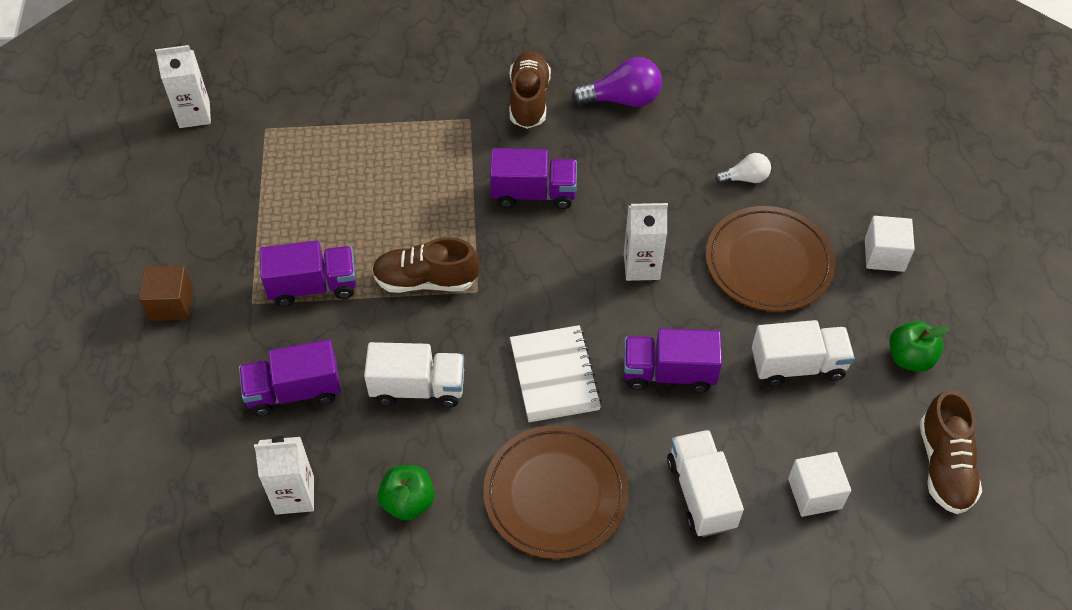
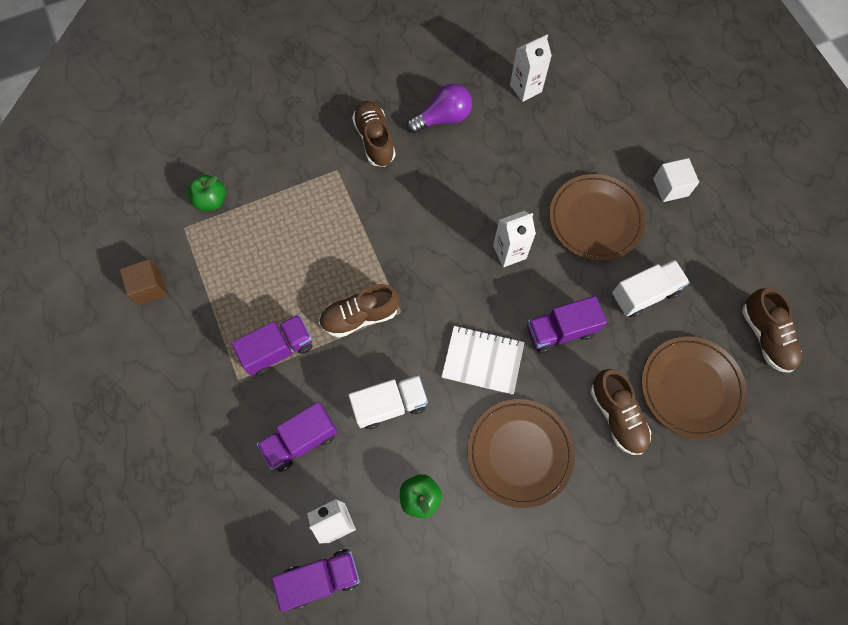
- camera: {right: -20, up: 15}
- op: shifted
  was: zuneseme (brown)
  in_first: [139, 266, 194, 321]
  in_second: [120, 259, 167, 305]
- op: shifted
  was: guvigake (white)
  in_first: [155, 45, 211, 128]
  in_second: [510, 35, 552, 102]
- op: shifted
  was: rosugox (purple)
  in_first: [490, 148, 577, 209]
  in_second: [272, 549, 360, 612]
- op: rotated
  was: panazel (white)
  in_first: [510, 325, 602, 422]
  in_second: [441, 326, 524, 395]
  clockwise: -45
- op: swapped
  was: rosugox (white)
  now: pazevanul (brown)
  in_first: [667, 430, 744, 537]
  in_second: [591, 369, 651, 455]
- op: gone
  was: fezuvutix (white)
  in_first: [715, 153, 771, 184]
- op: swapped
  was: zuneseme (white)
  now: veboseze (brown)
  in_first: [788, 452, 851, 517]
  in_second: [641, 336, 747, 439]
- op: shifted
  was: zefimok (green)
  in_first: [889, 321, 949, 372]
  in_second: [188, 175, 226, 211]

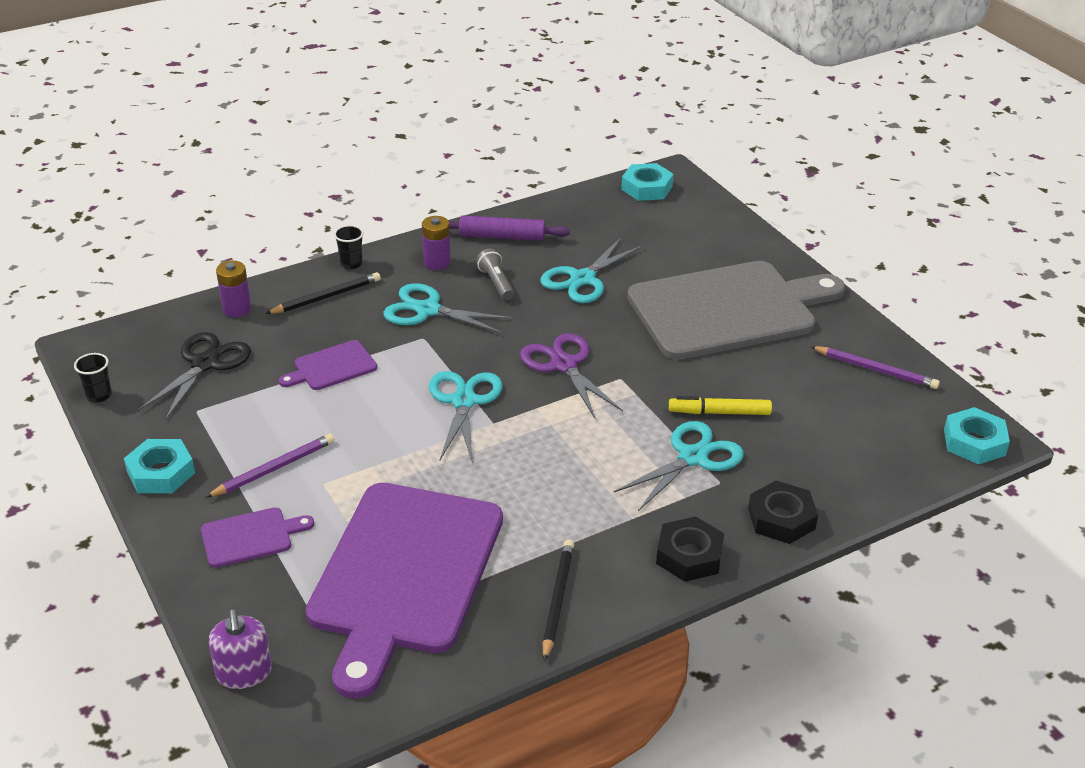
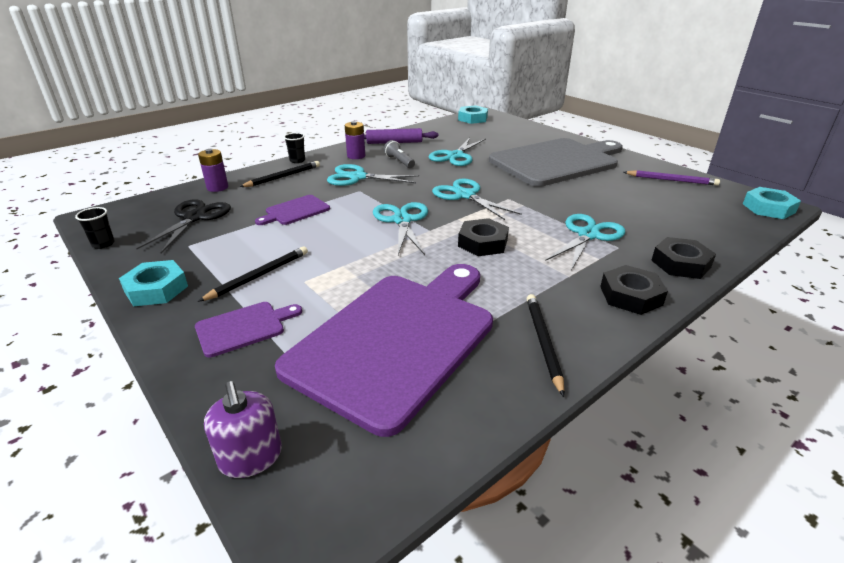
- camera: {right: -10, up: -5}
- op: repainted
  was: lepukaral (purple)
  now: lepukaral (black)
  in_first: [205, 434, 335, 498]
  in_second: [198, 246, 308, 302]
- op: rotated
  was: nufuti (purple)
  in_first: [306, 483, 503, 699]
  in_second: [275, 264, 493, 437]
  clockwise: -150
- op: repainted
  was: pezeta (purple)
  now: pezeta (turquoise)
  in_first: [520, 333, 623, 418]
  in_second: [432, 178, 522, 220]
- op: gone
  was: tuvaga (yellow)
  in_first: [669, 396, 772, 415]
- op: new
  now: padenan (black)
  in_second: [458, 218, 509, 256]

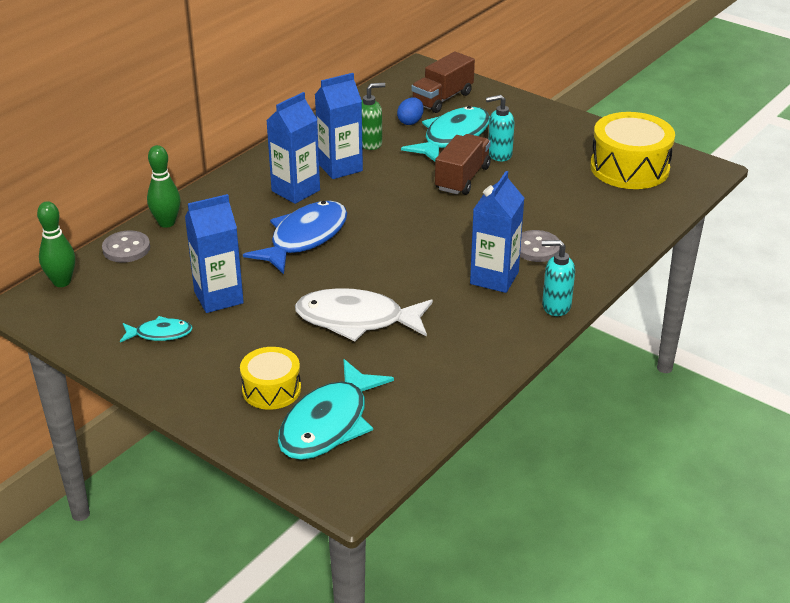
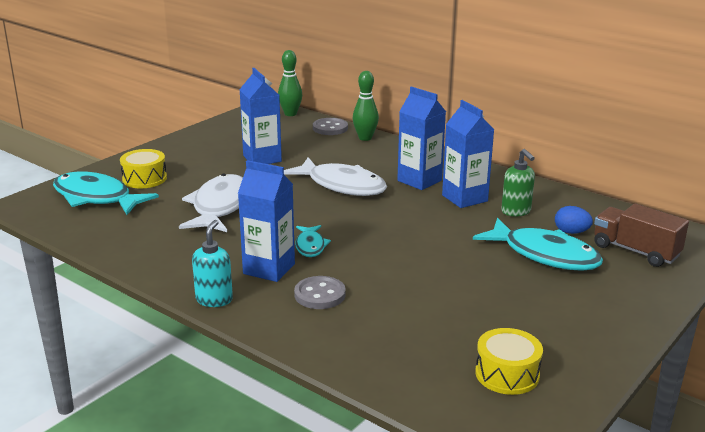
- camera: {right: 90, up: -10}
- op: shifted
  was: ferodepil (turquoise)
  in_first: [120, 316, 193, 342]
  in_second: [295, 225, 331, 257]
- op: repainted
  was: ferodepil (blue)
  now: ferodepil (white)
  in_first: [243, 201, 347, 274]
  in_second: [284, 157, 387, 196]
- op: gone
  was: rosugox (brown)
  in_first: [435, 134, 491, 195]
- op: gone
  was: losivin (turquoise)
  in_first: [486, 95, 515, 161]
- op: scaled
  was: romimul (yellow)
  in_first: [590, 112, 675, 189]
  in_second: [475, 328, 543, 395]
  ratio: 0.59

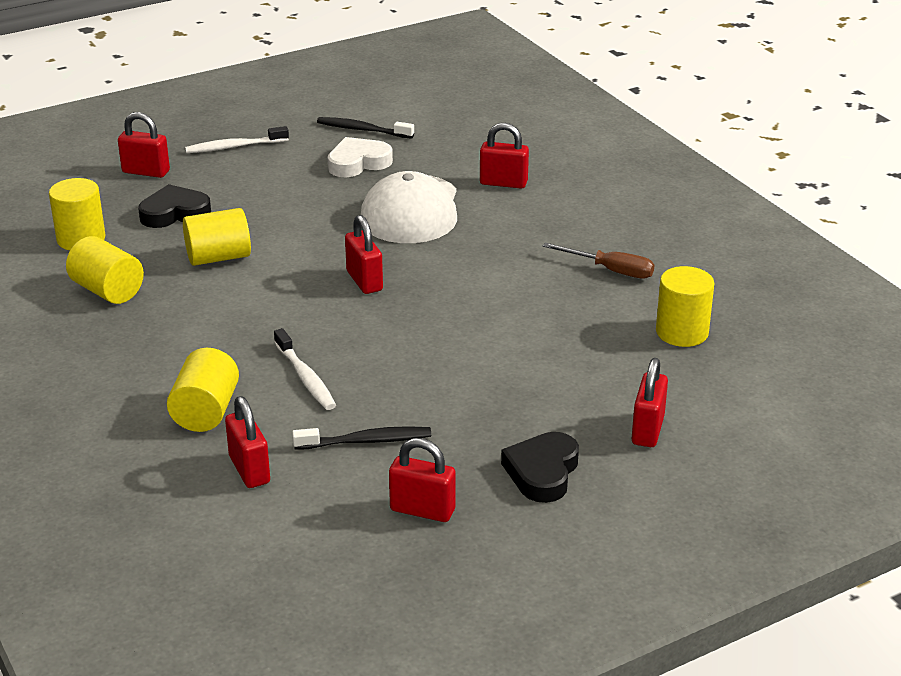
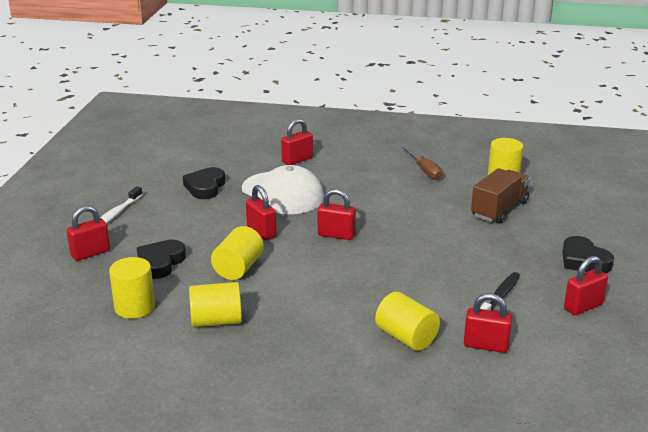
- camera: {right: -50, up: -5}
- op: gone
  was: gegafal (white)
  in_first: [274, 328, 336, 410]
- op: gone
  was: gegafal (black)
  in_first: [317, 117, 414, 139]
- op: repainted
  was: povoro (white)
  now: povoro (black)
  in_first: [328, 137, 393, 177]
  in_second: [183, 167, 225, 199]
- op: rotated
  was: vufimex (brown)
  in_first: [543, 243, 655, 278]
  in_second: [401, 146, 443, 180]
  clockwise: 90
- op: shifted
  was: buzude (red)
  in_first: [632, 358, 668, 447]
  in_second: [246, 185, 276, 240]
- op: new
  now: rosugox (brown)
  in_second: [471, 168, 530, 224]

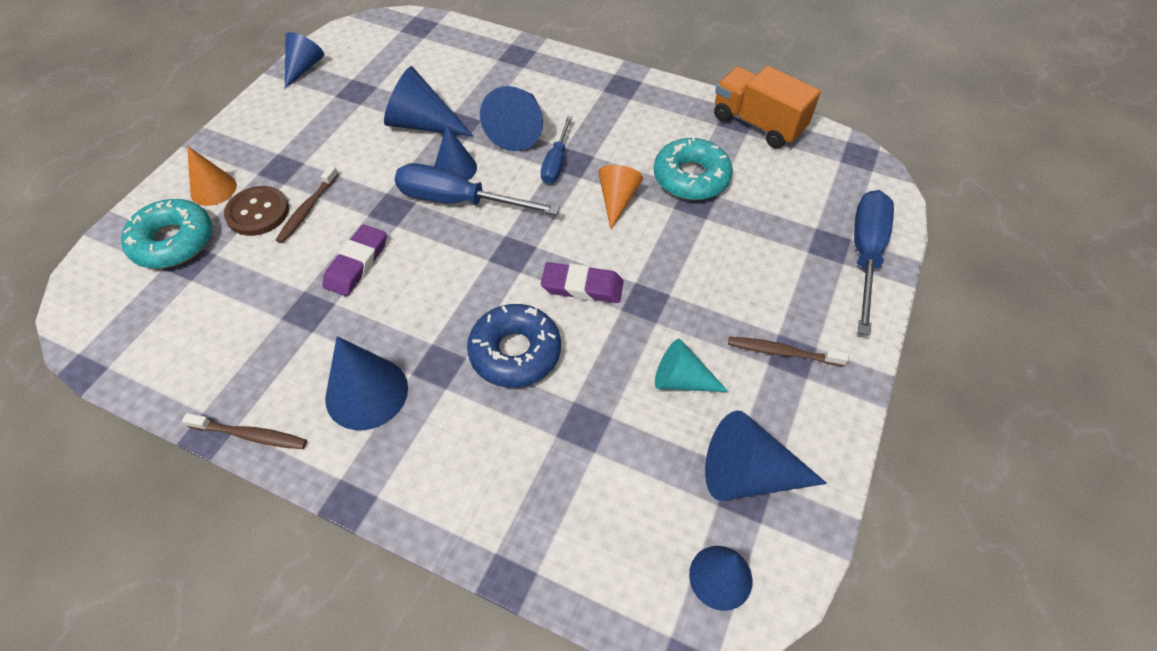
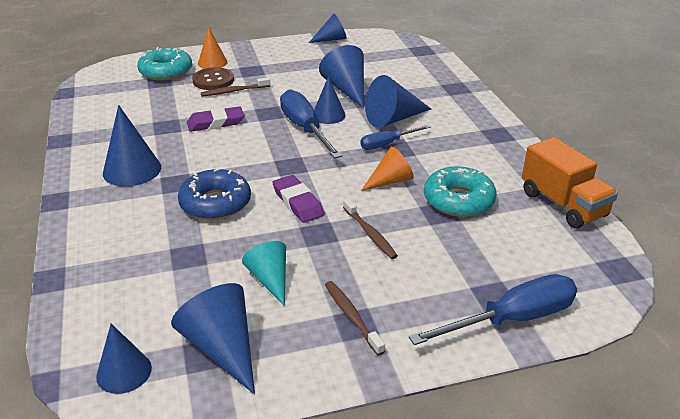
- camera: {right: 50, up: -20}
- op: shifted
  was: gegafal (brown)
  in_first: [182, 413, 307, 449]
  in_second: [343, 198, 398, 259]
- op: rotated
  was: rosugox (orange)
  in_first: [714, 66, 821, 148]
  in_second: [522, 137, 618, 229]
  clockwise: 150

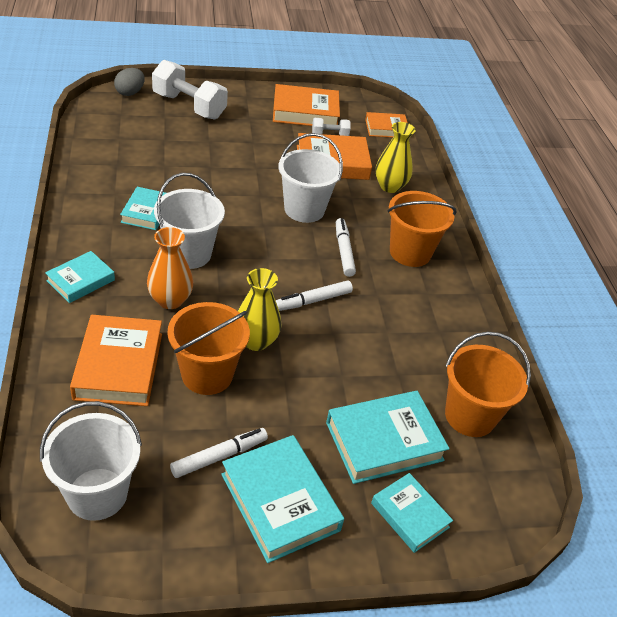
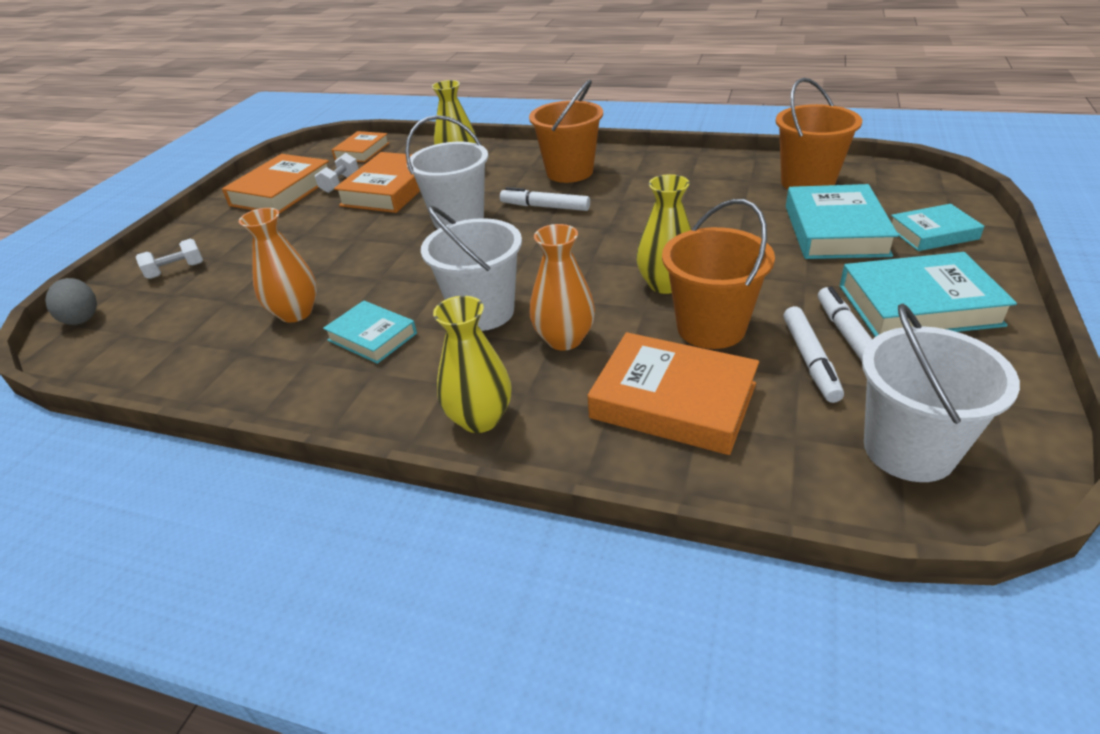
- camera: {right: -55, up: -5}
- op: swapped
  was: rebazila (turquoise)
  now: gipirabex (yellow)
  in_first: [45, 251, 115, 303]
  in_second: [433, 296, 512, 433]
- op: scaled
  was: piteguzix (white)
  in_first: [152, 60, 228, 119]
  in_second: [136, 239, 203, 279]
  ratio: 0.49
- op: shifted
  was: tuvaga (white)
  in_first: [275, 280, 353, 311]
  in_second: [783, 306, 844, 403]
- op: new
  now: gipirabex (orange)
  in_second: [239, 208, 317, 323]

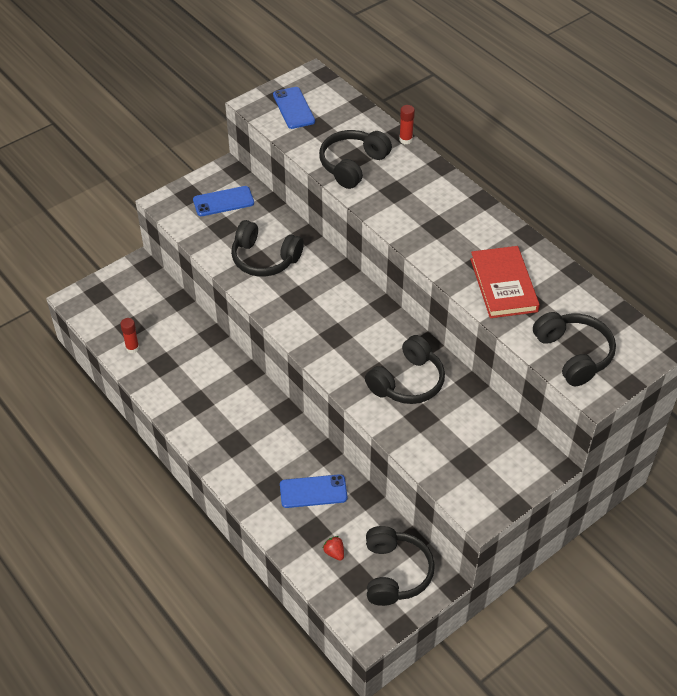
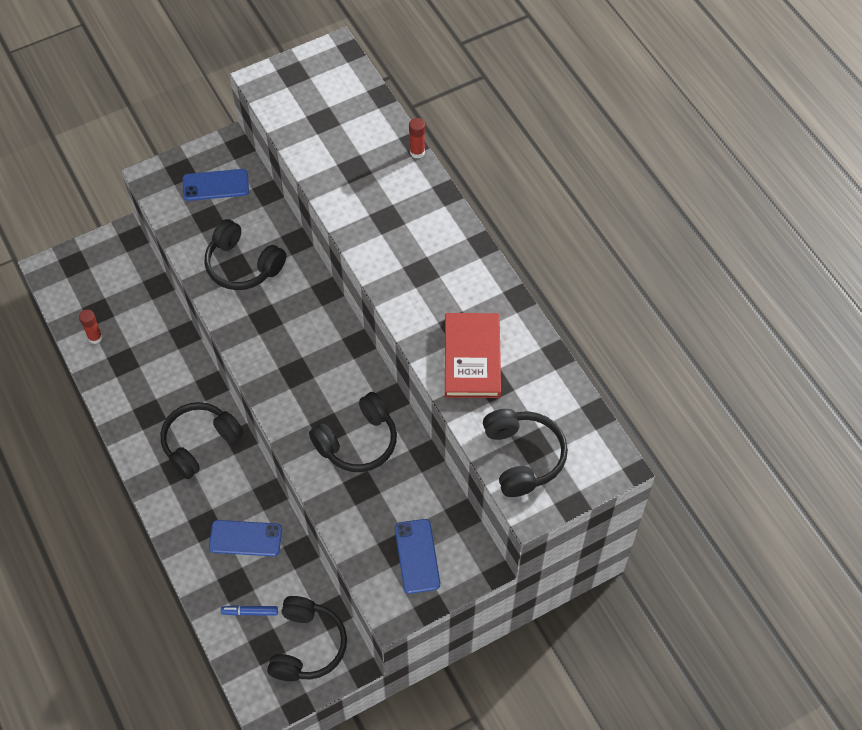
- camera: {right: 10, up: 10}
- op: shifted
  was: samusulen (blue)
  in_first: [273, 87, 315, 129]
  in_second: [395, 519, 440, 594]
- op: shifted
  was: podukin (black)
  in_first: [319, 130, 392, 189]
  in_second: [161, 402, 243, 479]
- op: swapped
  was: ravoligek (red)
  now: tuvaga (blue)
  in_first: [323, 536, 344, 561]
  in_second: [221, 605, 278, 616]

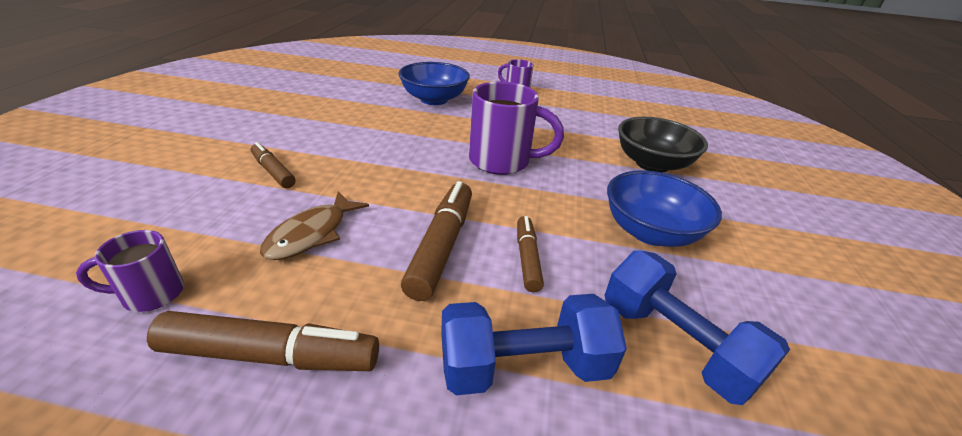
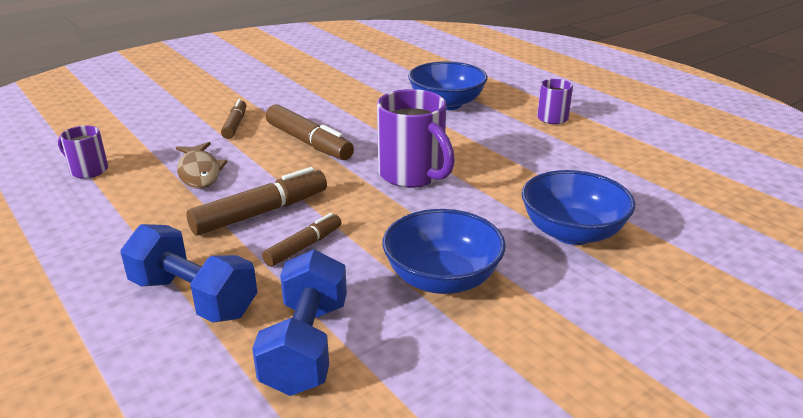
- camera: {right: 45, up: -5}
- op: shifted
  was: tuvaga (brown)
  in_first: [147, 311, 379, 371]
  in_second: [266, 104, 354, 160]
- op: rotated
  was: ferodepil (brown)
  in_first: [260, 192, 369, 260]
  in_second: [176, 142, 227, 188]
  clockwise: -90
- op: repainted
  was: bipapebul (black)
  now: bipapebul (blue)
  in_first: [618, 117, 708, 173]
  in_second: [522, 170, 635, 245]

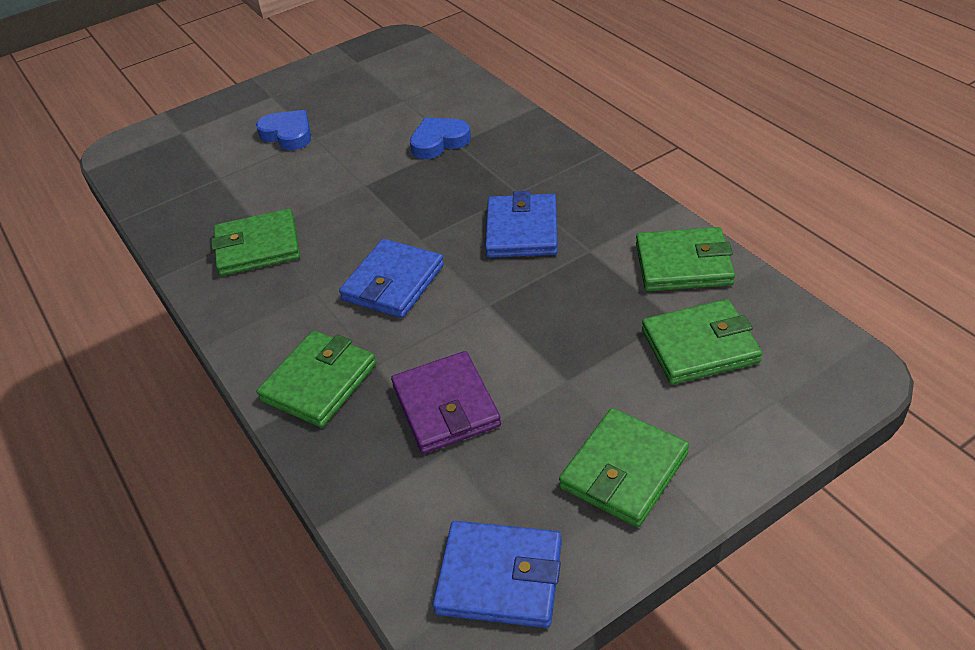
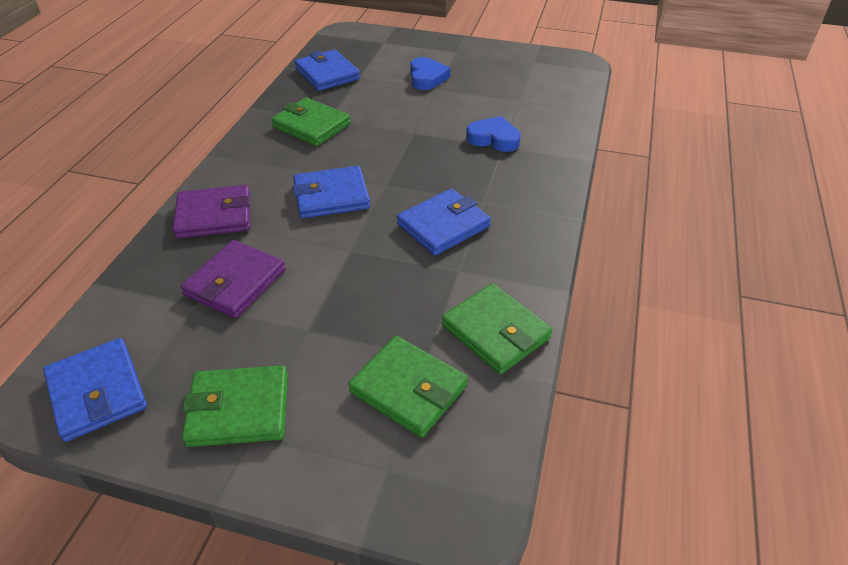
- camera: {right: 45, up: 0}
- op: repainted
  was: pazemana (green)
  now: pazemana (purple)
  in_first: [257, 330, 376, 427]
  in_second: [173, 185, 250, 238]
- op: new
  now: pazemana (blue)
  in_second: [295, 49, 360, 91]

